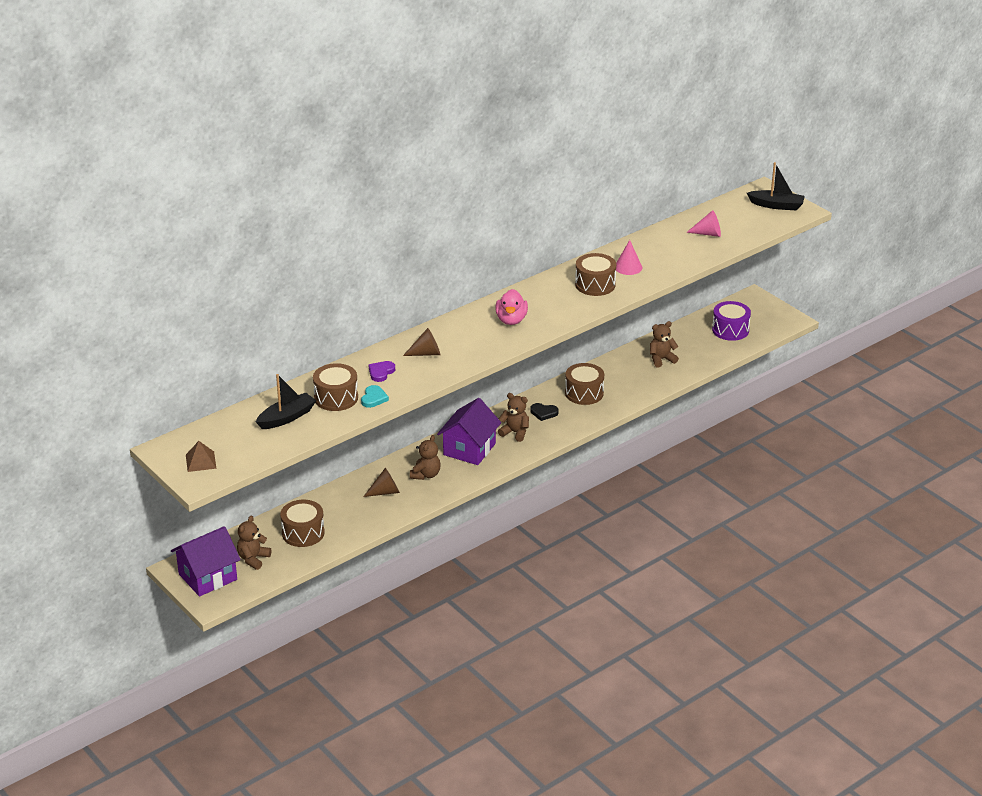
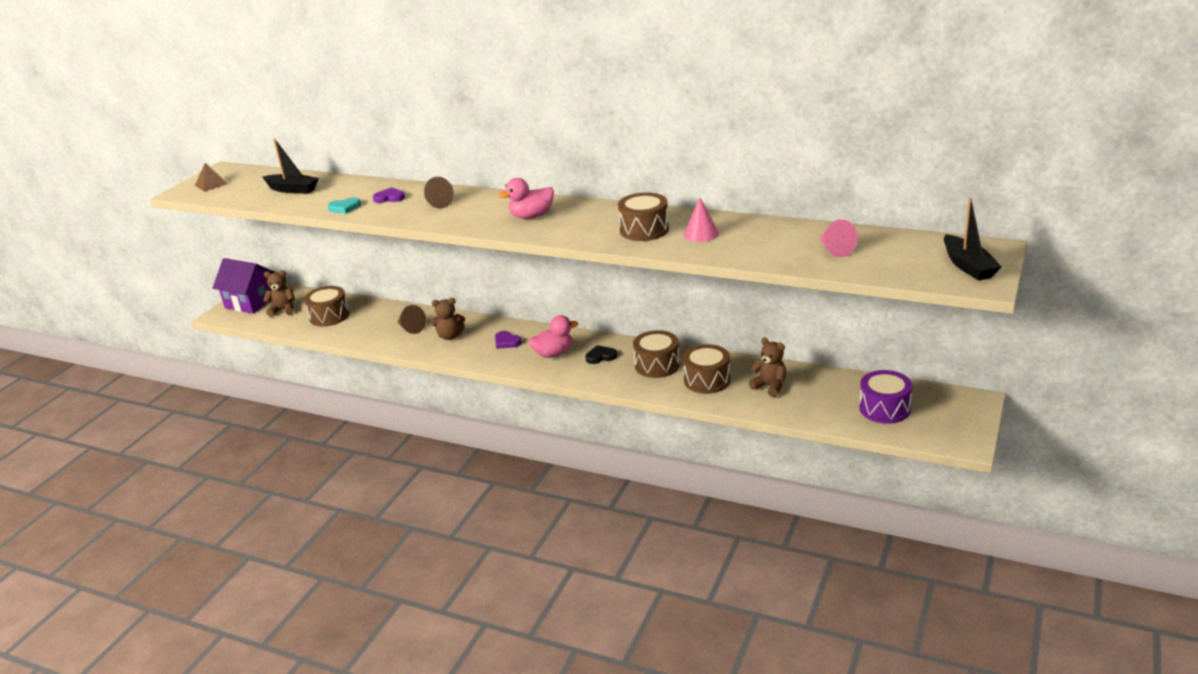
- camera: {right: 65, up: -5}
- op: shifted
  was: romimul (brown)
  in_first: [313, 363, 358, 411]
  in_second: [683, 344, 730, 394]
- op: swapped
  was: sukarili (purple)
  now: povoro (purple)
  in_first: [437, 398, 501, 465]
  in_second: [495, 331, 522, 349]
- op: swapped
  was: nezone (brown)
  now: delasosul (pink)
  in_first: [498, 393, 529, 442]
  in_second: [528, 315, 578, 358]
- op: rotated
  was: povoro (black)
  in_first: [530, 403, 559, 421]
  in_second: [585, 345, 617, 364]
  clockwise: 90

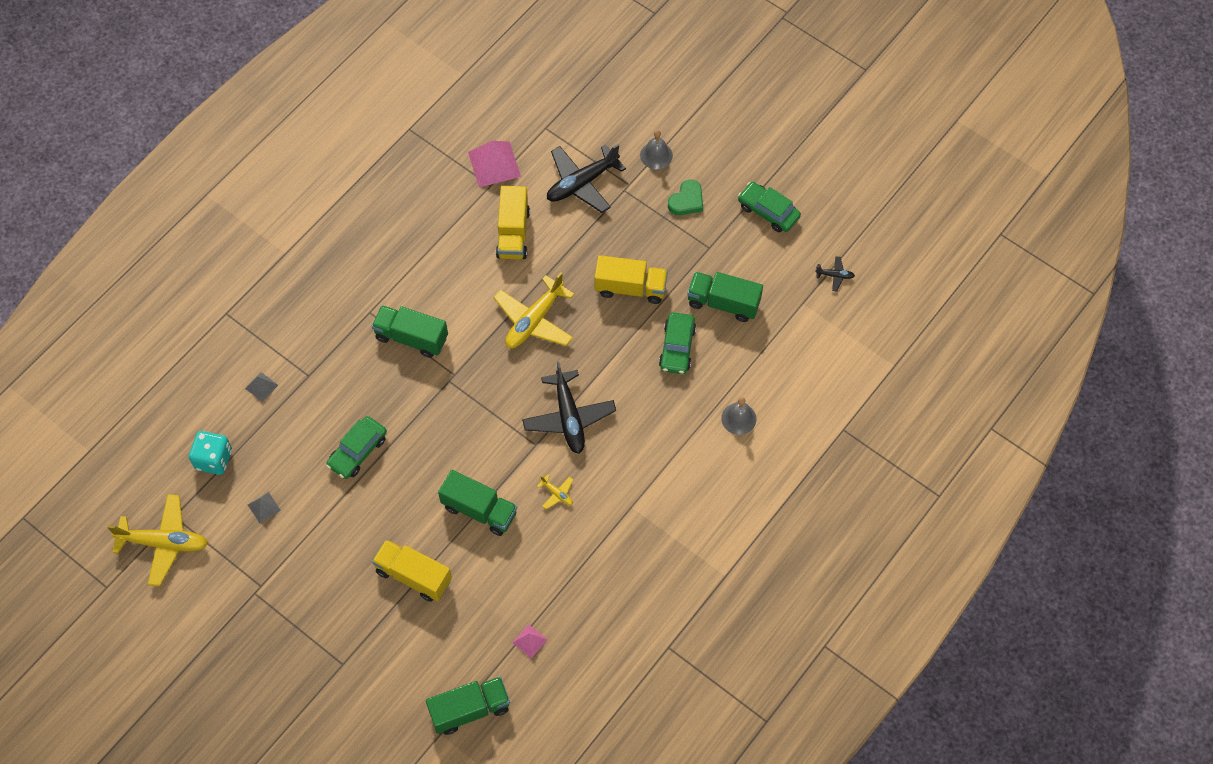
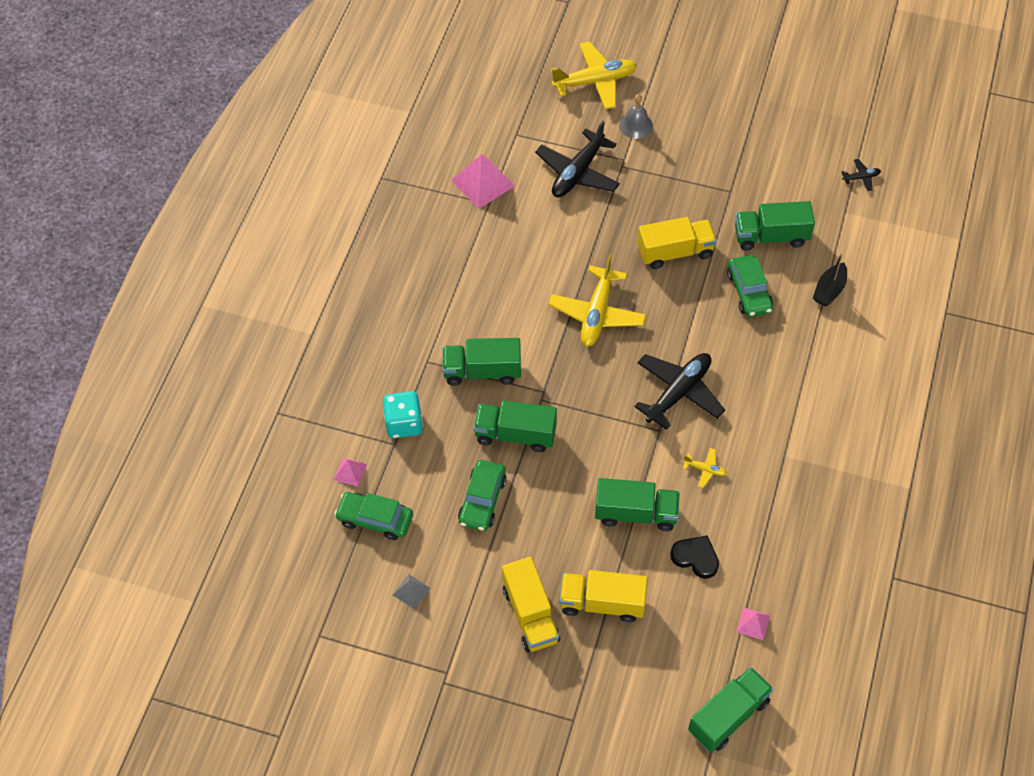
- camera: {right: -20, up: -5}
- op: shifted
  was: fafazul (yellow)
  in_first: [107, 494, 208, 586]
  in_second: [550, 41, 637, 109]
- op: shifted
  was: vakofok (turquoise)
  in_first: [189, 431, 232, 475]
  in_second: [383, 391, 423, 438]
- op: repainted
  was: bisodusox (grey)
  now: bisodusox (pink)
  in_first: [245, 372, 278, 402]
  in_second: [334, 458, 367, 486]
- op: shifted
  was: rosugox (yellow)
  in_first: [496, 186, 530, 259]
  in_second: [502, 557, 560, 652]
- op: rotated
  was: fafazul (black)
  in_first: [522, 362, 616, 454]
  in_second: [634, 353, 725, 430]
  clockwise: -105
- op: gone
  was: povoro (green)
  in_first: [668, 180, 703, 215]
- op: gone
  was: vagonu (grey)
  in_first: [721, 397, 756, 435]
- op: shifted
  was: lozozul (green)
  in_first: [738, 182, 801, 232]
  in_second: [334, 492, 413, 540]
- op: new
  now: rosugox (green)
  in_second: [474, 400, 557, 452]
- op: new
  now: povoro (black)
  in_second: [670, 535, 719, 579]
- op: new
  now: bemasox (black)
  in_second: [813, 252, 847, 307]

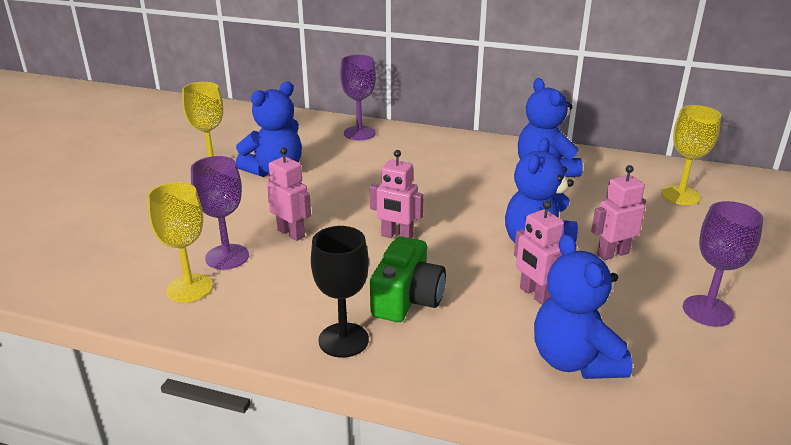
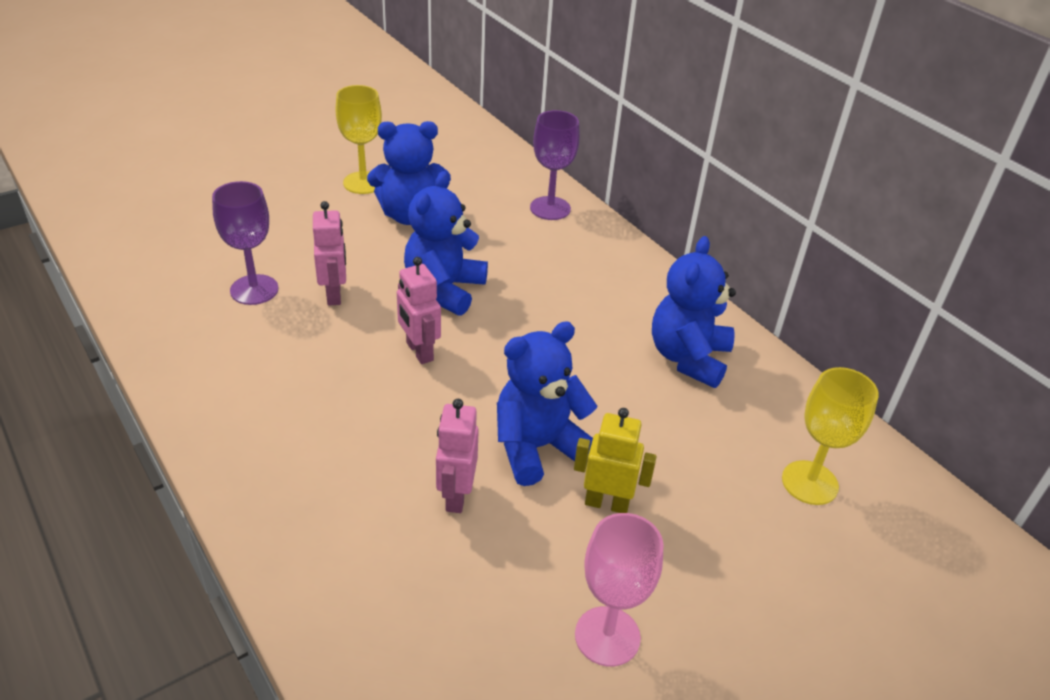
- camera: {right: 35, up: 10}
- op: gone
  was: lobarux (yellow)
  in_first: [147, 182, 213, 303]
- op: gone
  was: lobarux (black)
  in_first: [311, 226, 369, 358]
- op: gone
  was: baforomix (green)
  in_first: [370, 236, 446, 322]
- op: shifted
  was: nezone (blue)
  in_first: [534, 234, 632, 379]
  in_second: [404, 171, 488, 316]
- op: repainted
  was: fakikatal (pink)
  now: fakikatal (yellow)
  in_first: [591, 165, 646, 260]
  in_second: [574, 408, 657, 513]
- op: repainted
  was: lobarux (purple)
  now: lobarux (pink)
  in_first: [683, 201, 763, 327]
  in_second: [575, 513, 664, 666]

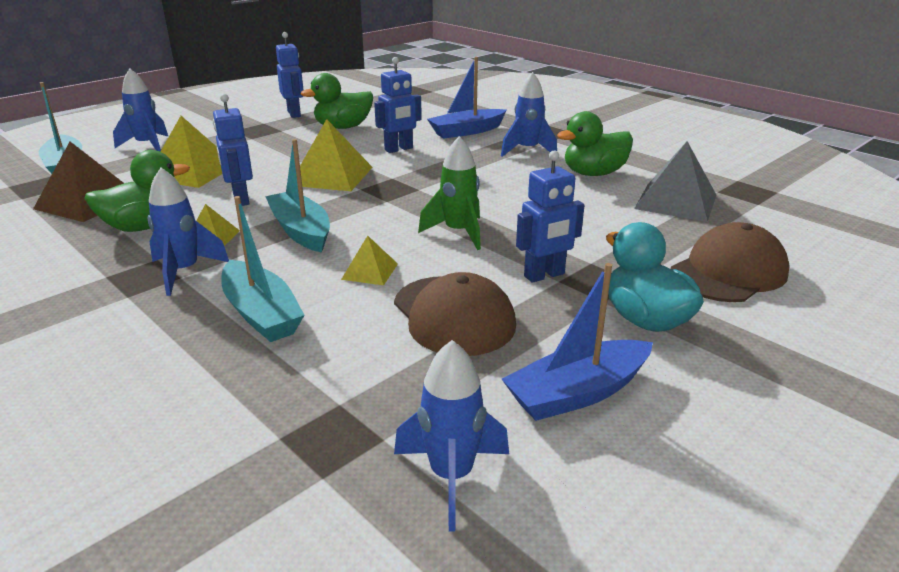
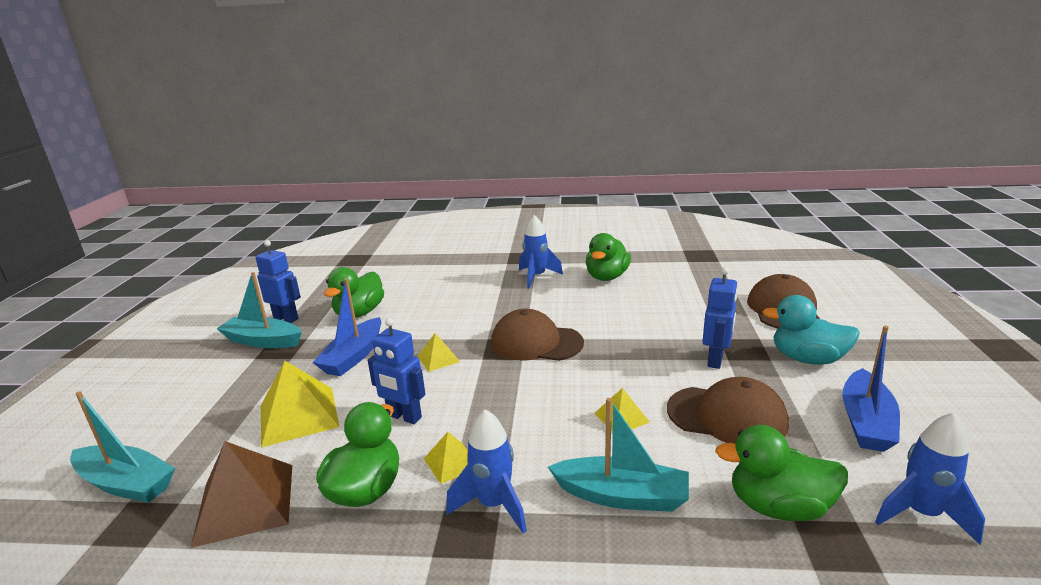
- camera: {right: -40, up: -5}
- op: gone
  was: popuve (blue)
  in_first: [113, 68, 168, 151]
- op: shifted
  was: bemasox (turquoise)
  in_first: [265, 139, 330, 253]
  in_second: [216, 272, 302, 348]
- op: scaled
  was: bisodusox (yellow)
  in_first: [300, 119, 372, 191]
  in_second: [417, 333, 460, 372]
  ratio: 0.53
- op: gone
  was: fakikatal (blue)
  in_first: [374, 57, 422, 153]
- op: gone
  was: popuve (green)
  in_first: [418, 136, 481, 250]
- op: shifted
  was: bemasox (blue)
  in_first: [427, 57, 507, 139]
  in_second: [313, 278, 381, 376]
- op: gone
  was: bisodusox (grey)
  in_first: [634, 141, 716, 222]
- op: new
  now: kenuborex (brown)
  in_second: [491, 309, 584, 361]
- op: new
  now: delasosul (green)
  in_second: [715, 425, 848, 521]

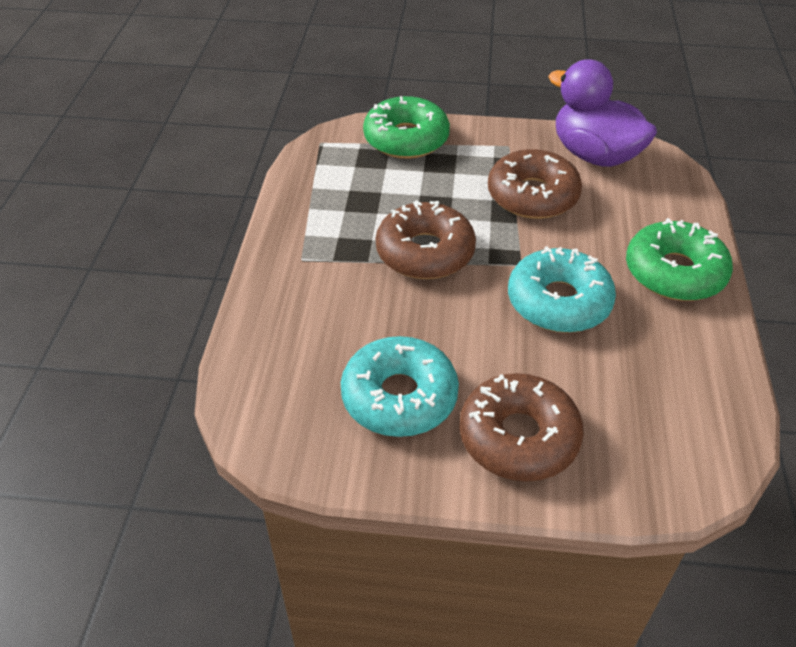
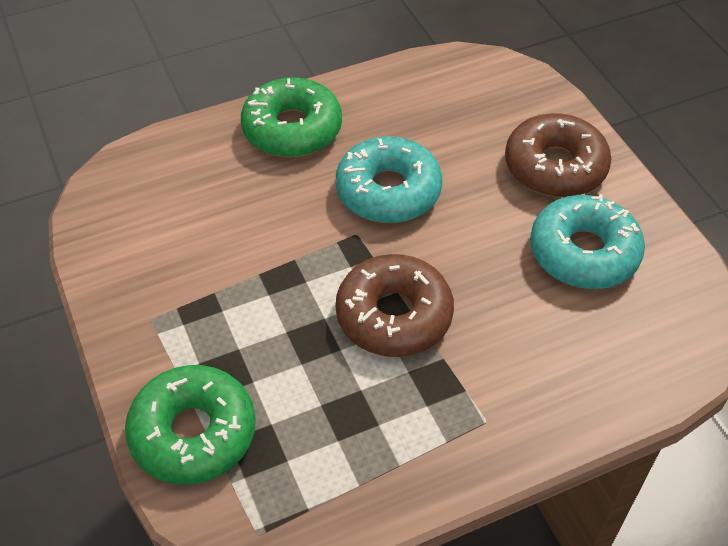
- camera: {right: -120, up: 5}
- op: gone
  was: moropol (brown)
  in_first: [488, 149, 582, 219]
- op: gone
  was: delasosul (purple)
  in_first: [548, 59, 657, 167]

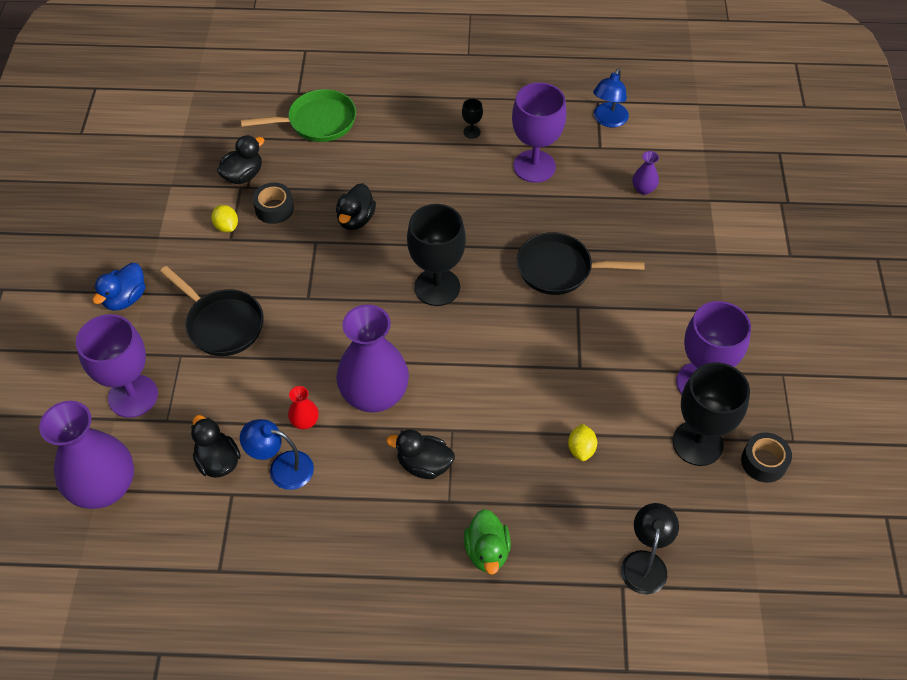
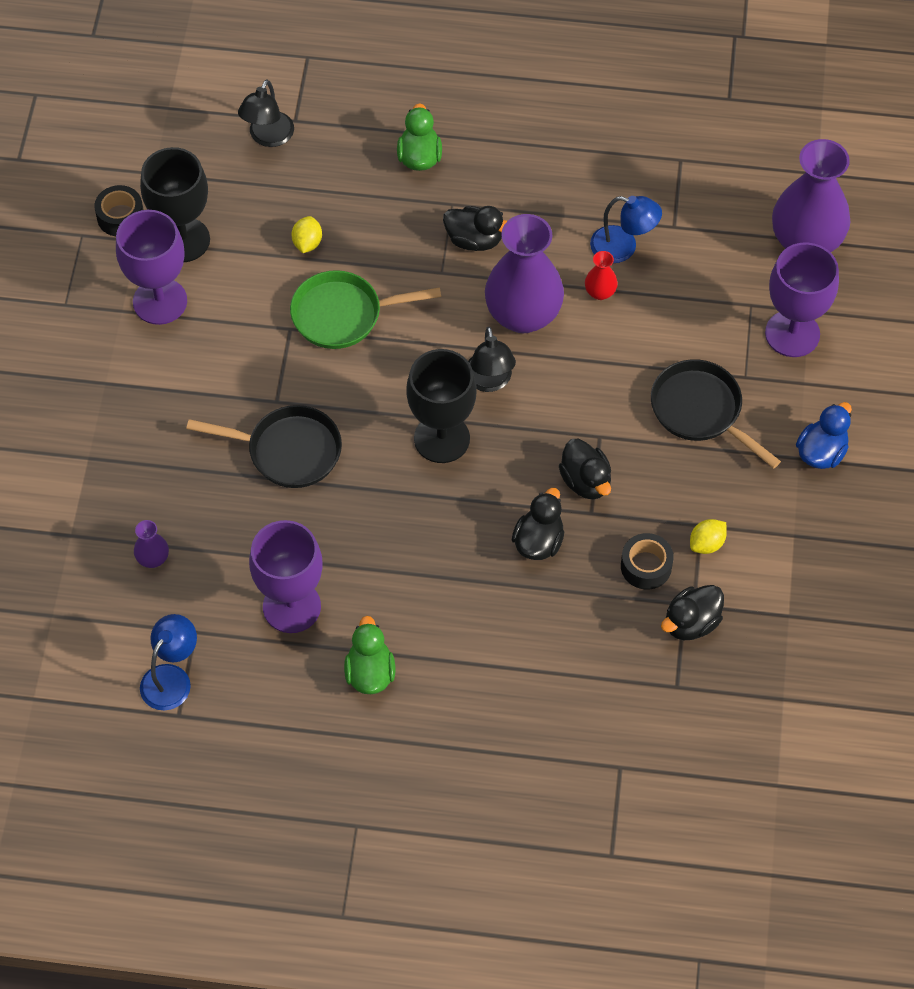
- camera: {right: -175, up: 5}
- op: shifted
  was: delasosul (black)
  in_first: [191, 415, 241, 478]
  in_second: [559, 439, 611, 499]
- op: rotated
  was: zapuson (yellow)
  in_first: [211, 205, 238, 232]
  in_second: [690, 519, 727, 554]
  clockwise: 75
- op: shifted
  was: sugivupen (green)
  in_first: [241, 89, 356, 142]
  in_second: [290, 270, 441, 349]
- op: swapped
  was: lobarux (black)
  now: delasosul (green)
  in_first: [462, 99, 483, 138]
  in_second: [344, 616, 395, 694]
- op: new
  now: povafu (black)
  in_second: [468, 327, 516, 392]

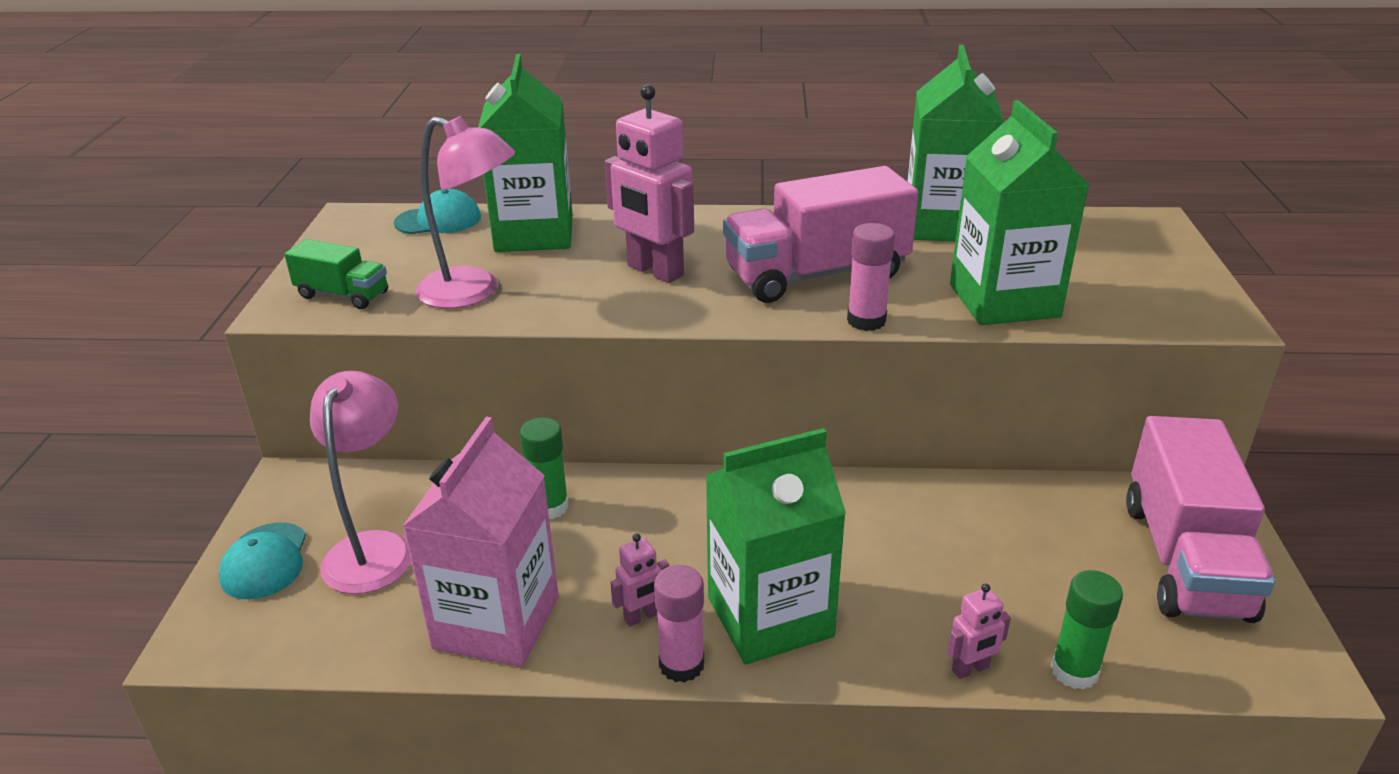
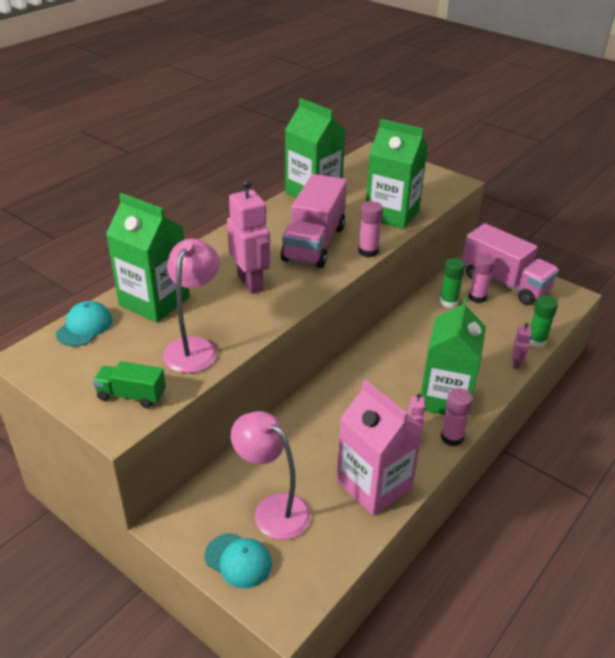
- camera: {right: -55, up: 5}
- op: rotated
  was: rosugox (green)
  in_first: [284, 239, 388, 309]
  in_second: [93, 361, 166, 408]
  clockwise: -135
- op: rotated
  was: povafu (pink)
  in_first: [415, 116, 515, 309]
  in_second: [163, 239, 220, 373]
  clockwise: -45
- op: shifted
  was: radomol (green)
  in_first: [520, 417, 569, 519]
  in_second: [440, 258, 465, 308]
- op: rotated
  was: fakikatal (pink)
  in_first: [605, 84, 694, 283]
  in_second: [227, 179, 270, 294]
  clockwise: -105
- op: new
  now: radomol (pink)
  in_second: [468, 254, 495, 303]

